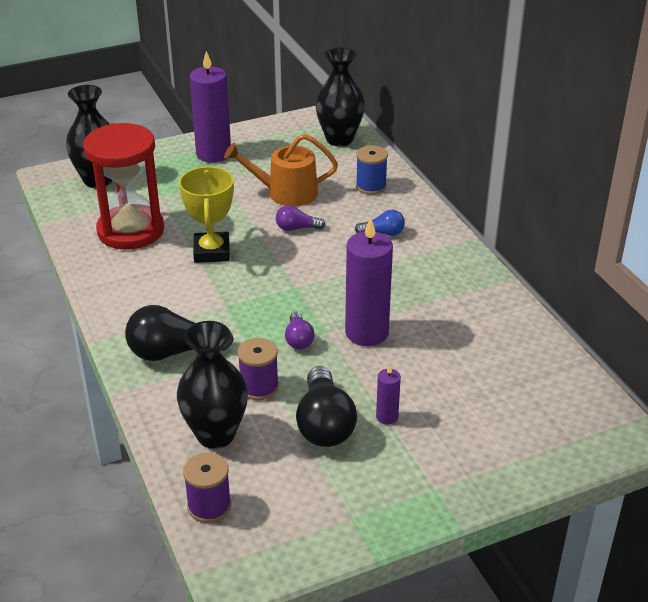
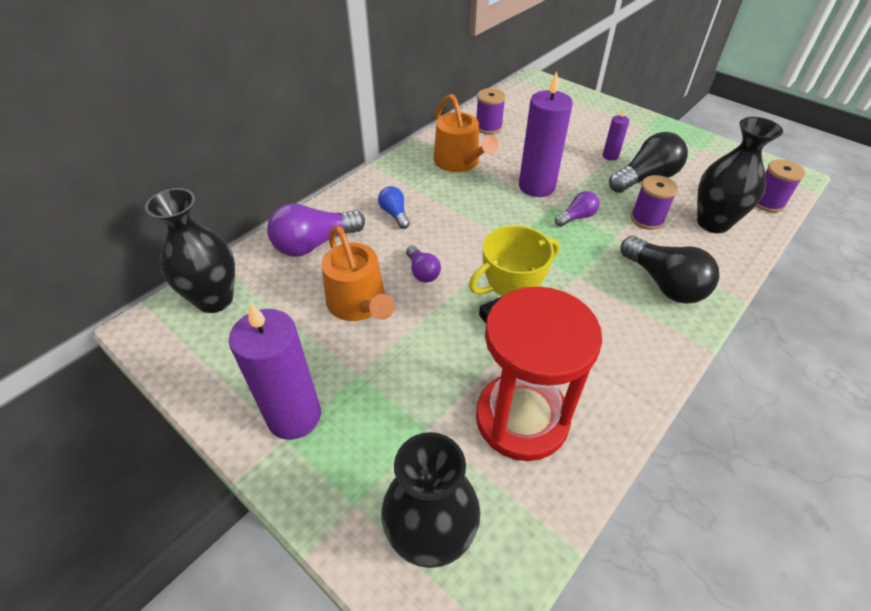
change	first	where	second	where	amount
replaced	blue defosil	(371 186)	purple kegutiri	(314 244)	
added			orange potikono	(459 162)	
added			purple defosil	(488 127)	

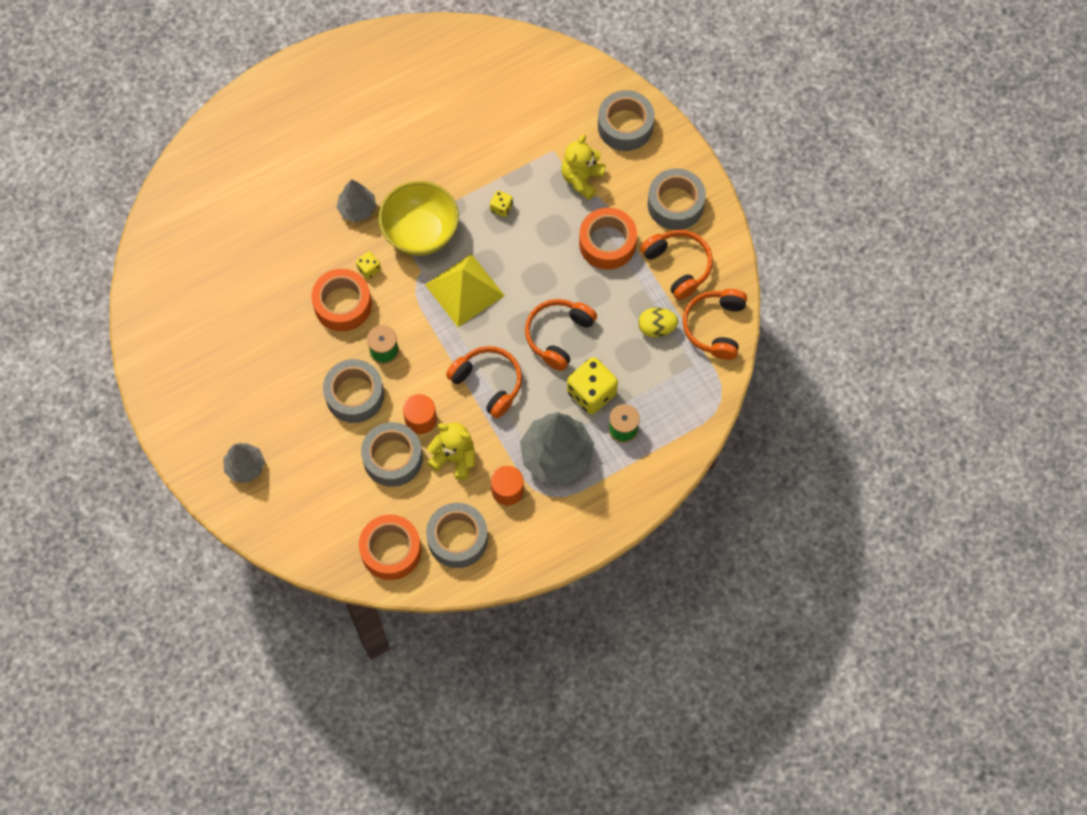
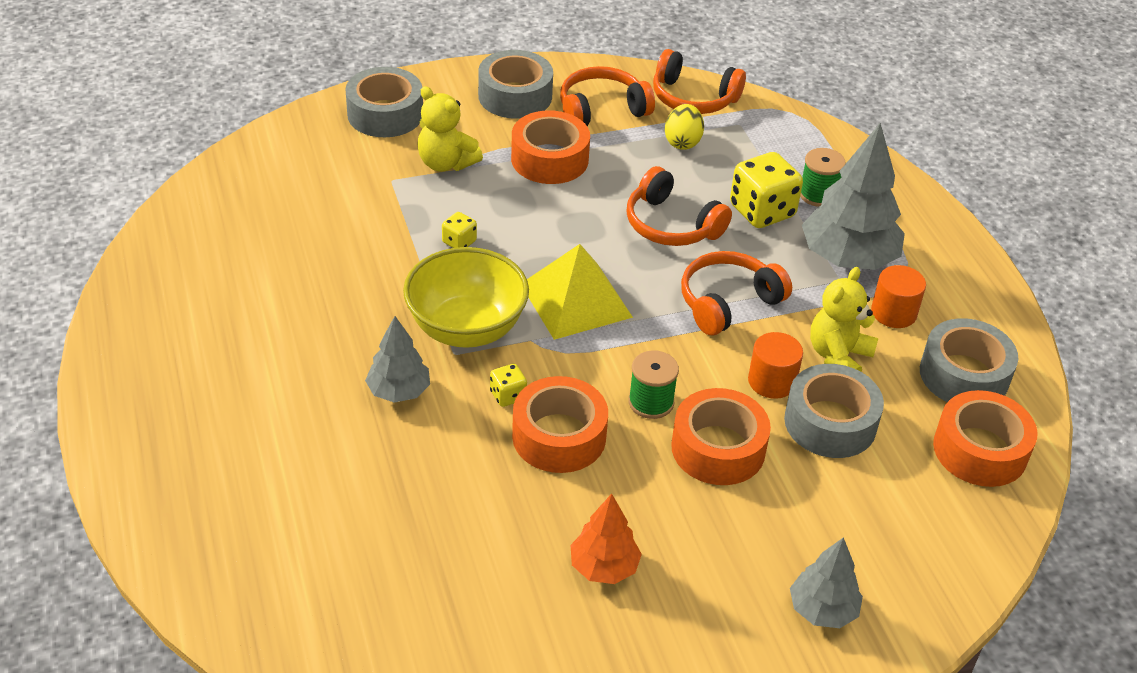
change	first	where	second	where	amount
recoloured	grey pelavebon	(354 395)	orange pelavebon	(718 448)	
added			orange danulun	(604 567)	

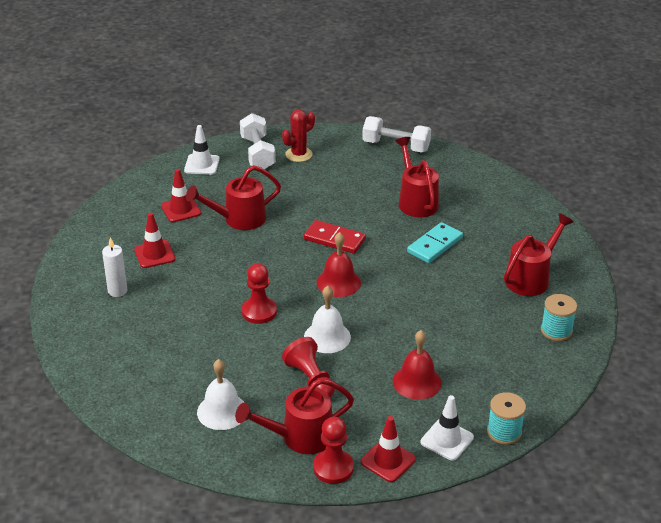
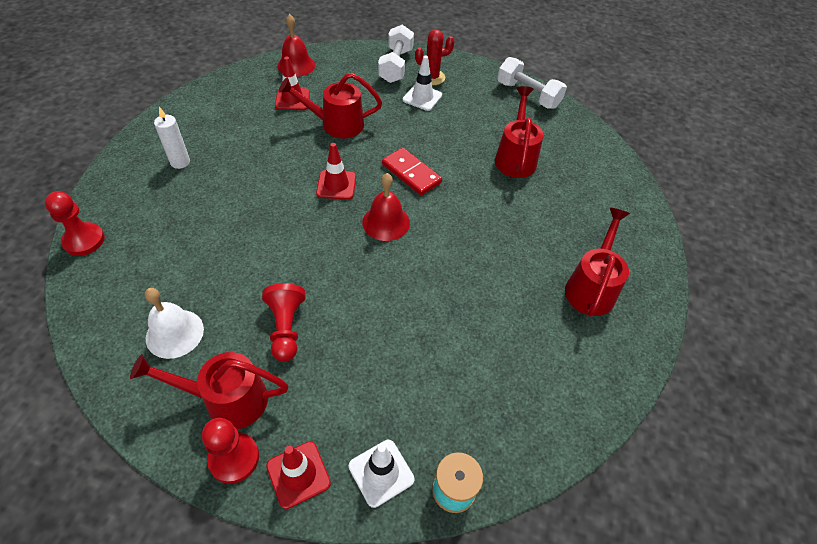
change	first	where	second	where	amount
moved	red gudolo	(154 254)		(336 185)	
moved	white gudolo	(202 165)		(422 97)	
moved	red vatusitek	(259 312)		(84 240)	
removed	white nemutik	(327 337)			
moved	red nemutik	(417 382)		(296 65)	
removed	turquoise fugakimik	(434 245)			
turned	red potikono	(531 278)		(591 287)	45 degrees counterclockwise
removed	turquoise defosil	(556 330)			

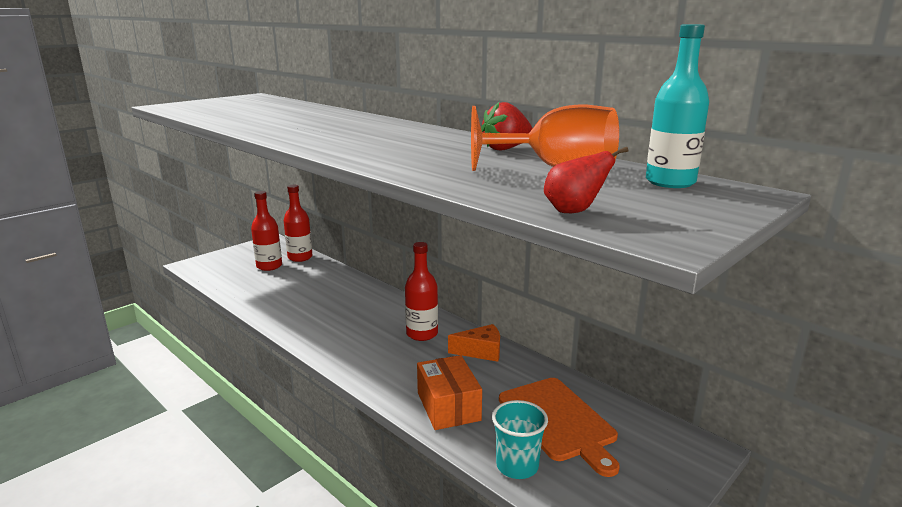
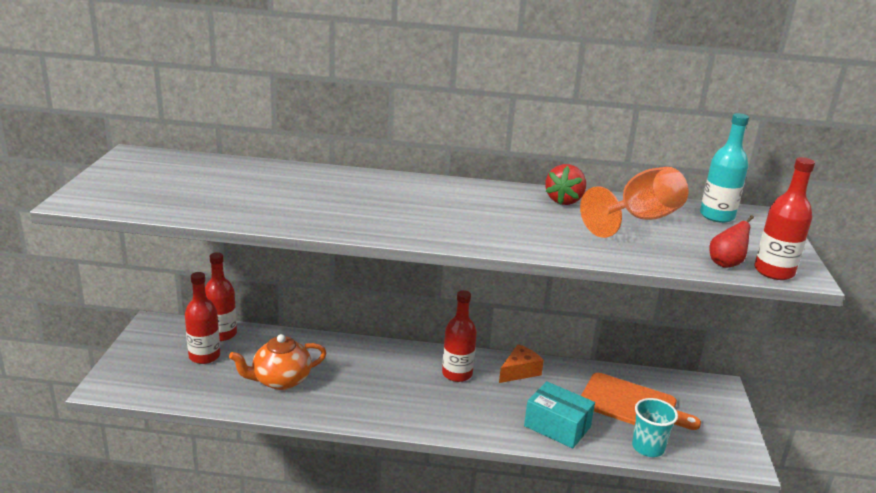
change	first	where	second	where	amount
recoloured	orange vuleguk	(448 406)	turquoise vuleguk	(557 426)	
added			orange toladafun	(280 380)	
added			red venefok	(773 272)	

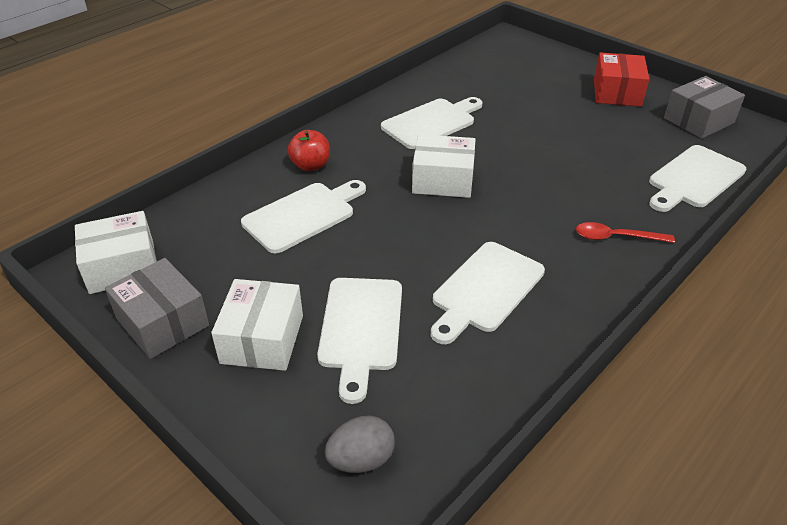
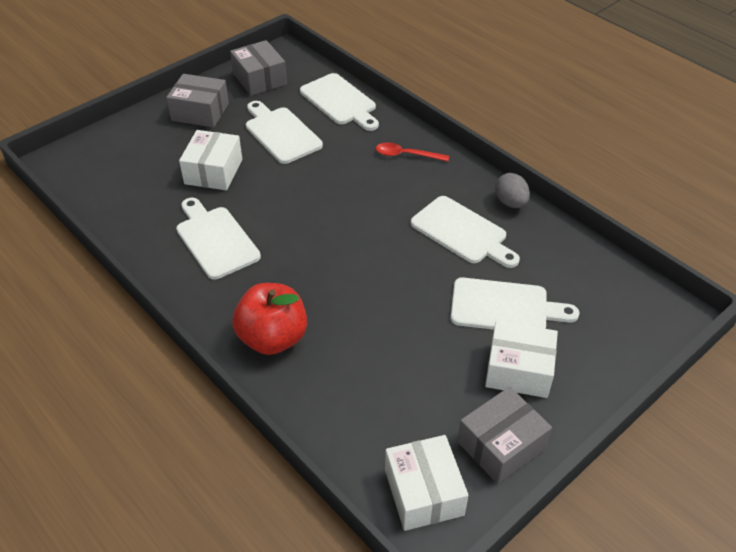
change	first	where	second	where	amount
moved	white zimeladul	(303 215)		(281 133)	
resized	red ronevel	(310 166)		(273 338)	x1.64
moved	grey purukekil	(361 459)		(510 203)	
moved	white vuleguk	(443 180)		(213 171)	
turned	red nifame	(616 237)		(406 155)	90 degrees clockwise
recoloured	red vuleguk	(617 92)	grey vuleguk	(200 112)	

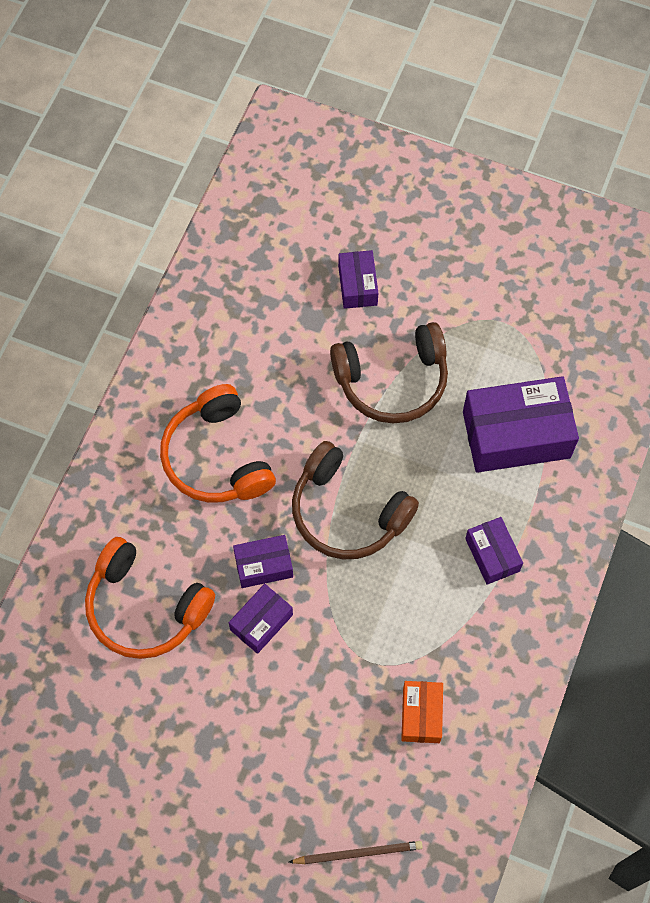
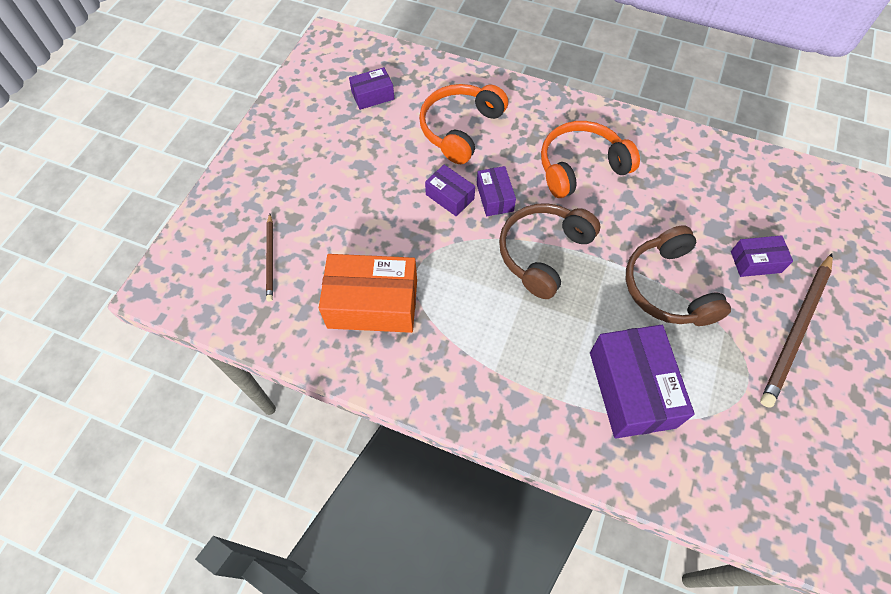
change	first	where	second	where	amount
resized	orange vuleguk	(421 715)		(372 303)	x1.91
moved	purple vuleguk	(492 555)		(373 95)	
added			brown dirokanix	(796 330)	

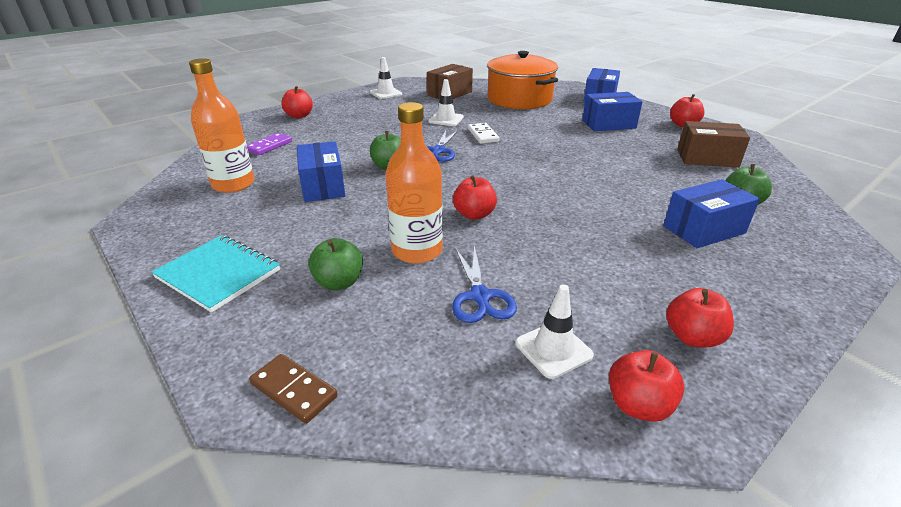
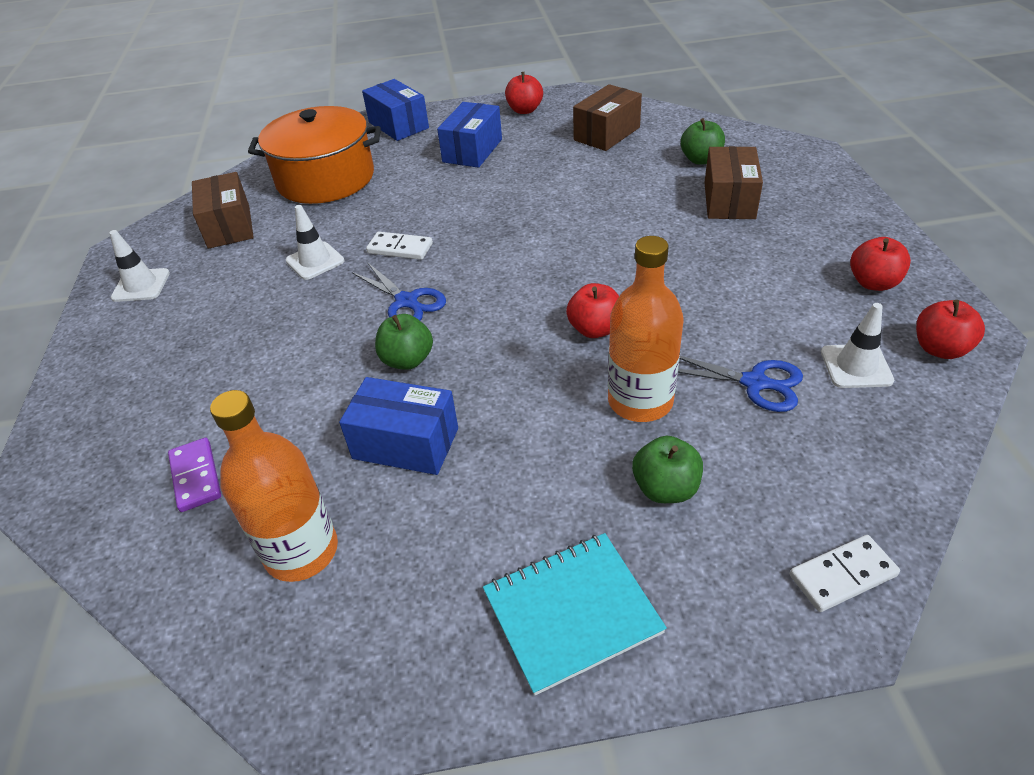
change	first	where	second	where	amount
recoloured	brown fugakimik	(293 390)	white fugakimik	(842 575)	
removed	red ronevel	(299 116)			
recoloured	blue vuleguk	(703 229)	brown vuleguk	(729 200)	

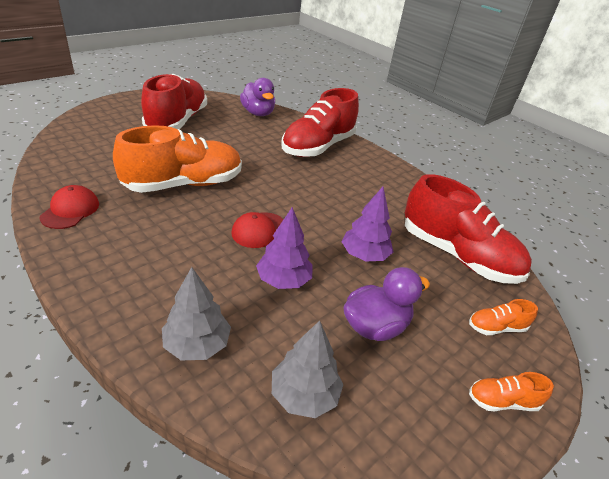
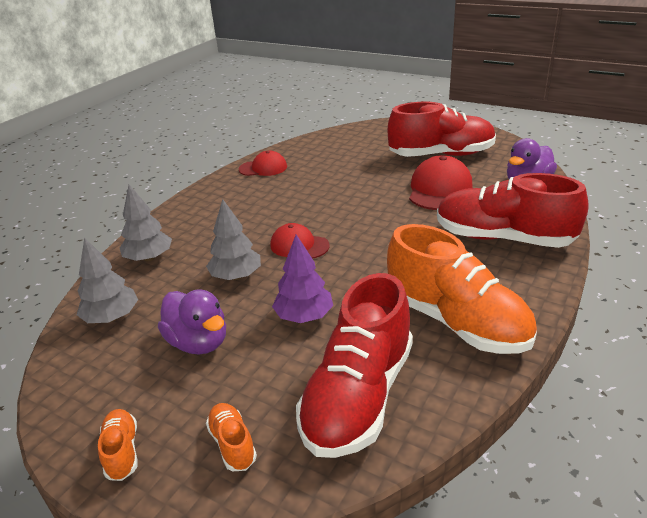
change	first	where	second	where	amount
moved	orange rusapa	(184 184)		(456 322)	
recoloured	purple danulun	(283 280)	grey danulun	(236 276)	
added			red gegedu	(440 189)	

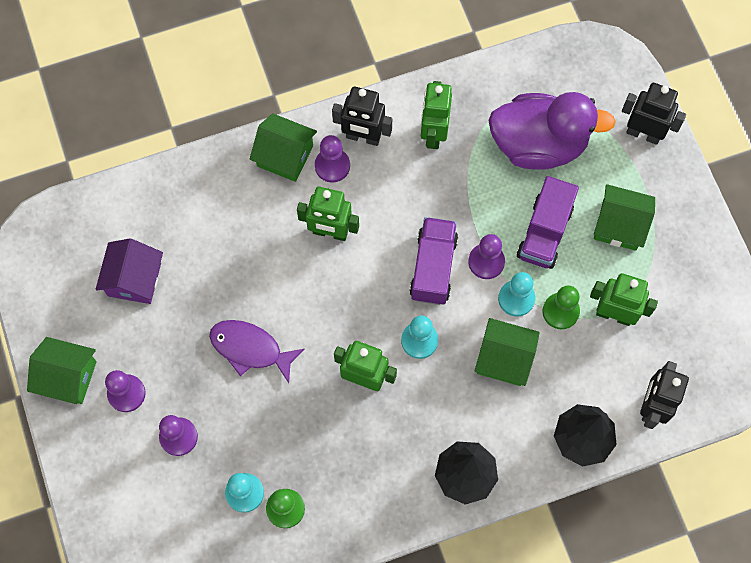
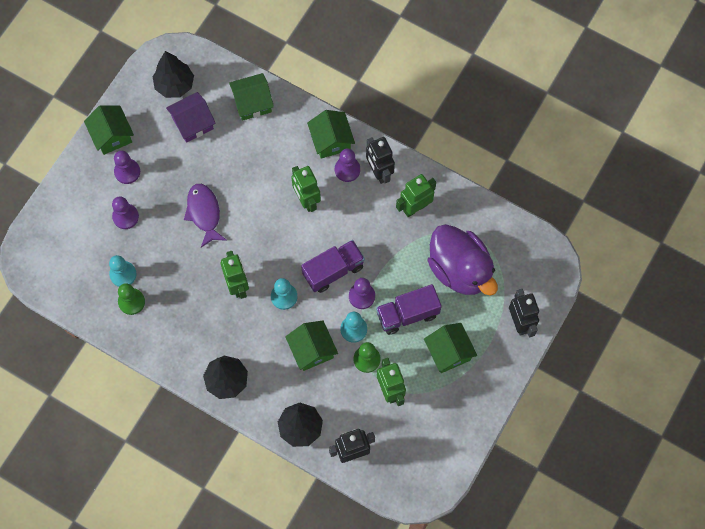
change	first	where	second	where	amount
added			black danulun	(175 85)	
added			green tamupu	(252 103)	

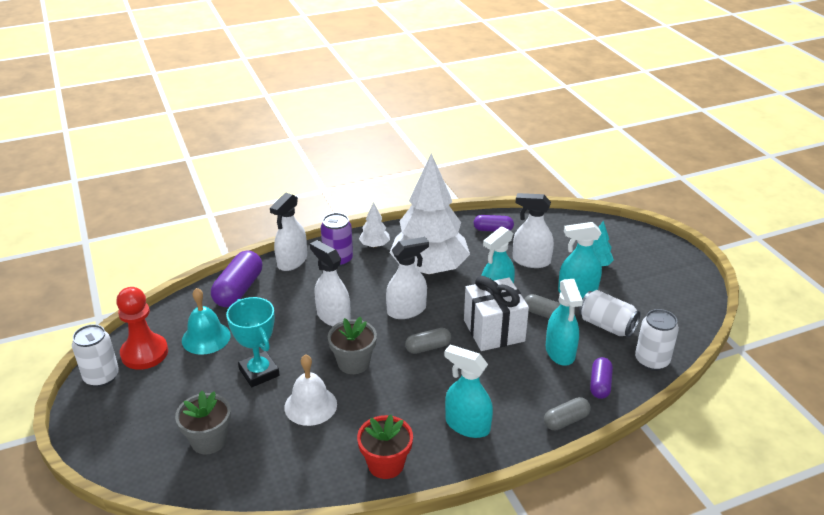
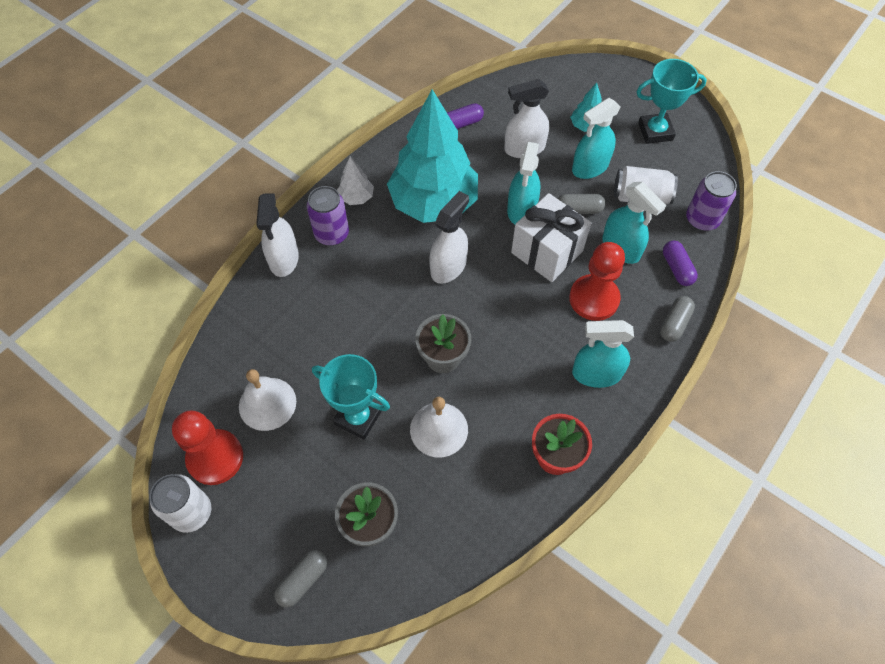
change	first	where	second	where	amount
recoloured	turquoise nemutik	(206 337)	white nemutik	(267 403)	
removed	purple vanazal	(239 290)			
removed	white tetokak	(333 316)			
recoloured	white danulun	(429 268)	turquoise danulun	(434 203)	
moved	grey vanazal	(428 347)		(303 580)	
recoloured	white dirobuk	(651 361)	purple dirobuk	(702 219)	
added			red vatusitek	(594 299)	
added			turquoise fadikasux	(655 131)	

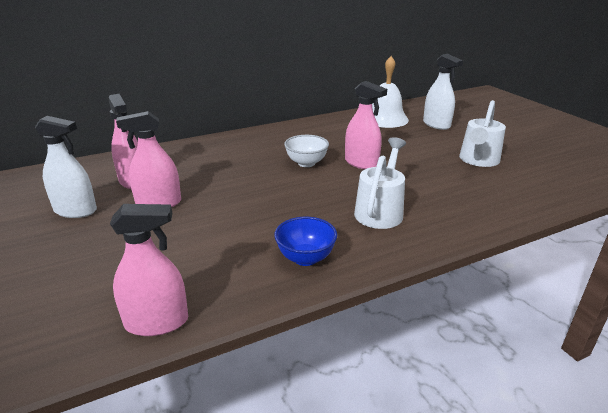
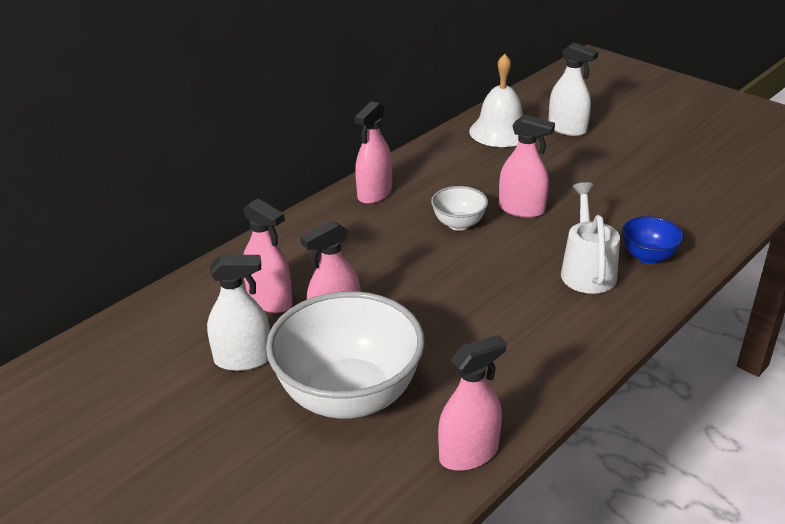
change	first	where	second	where	amount
moved	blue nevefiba	(305 258)		(648 257)	
removed	white potikono	(478 161)			
added			white nevefiba	(349 396)	
added			pink tetokak	(374 193)	

